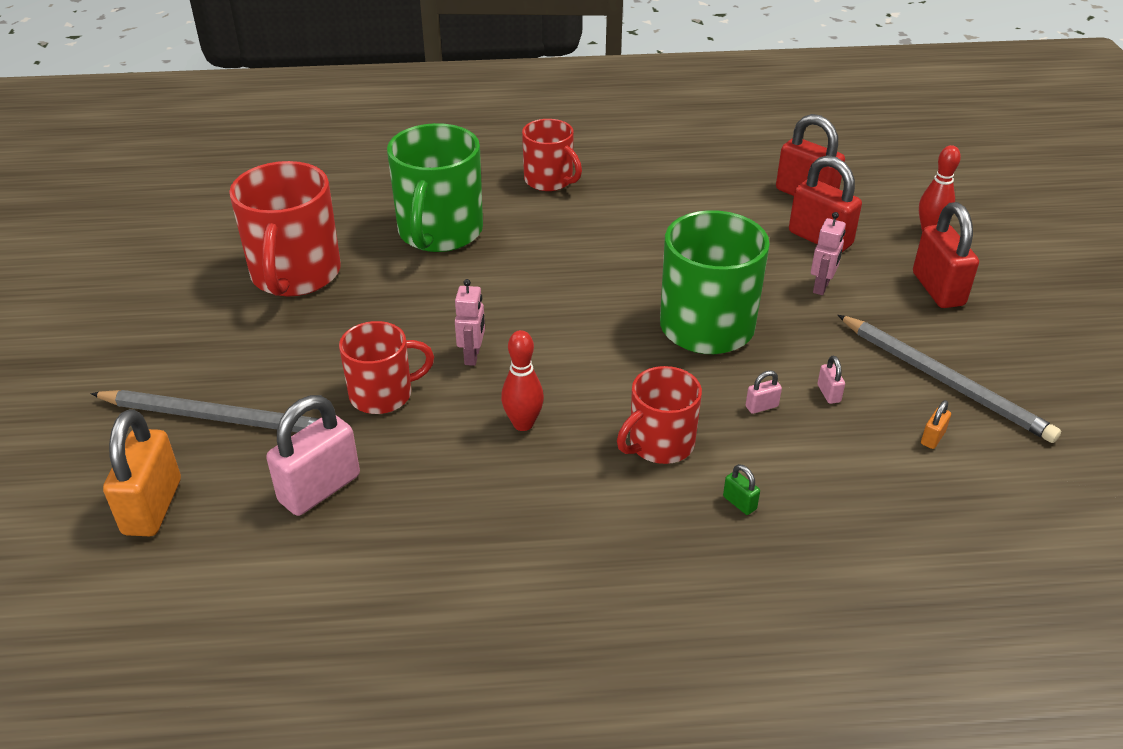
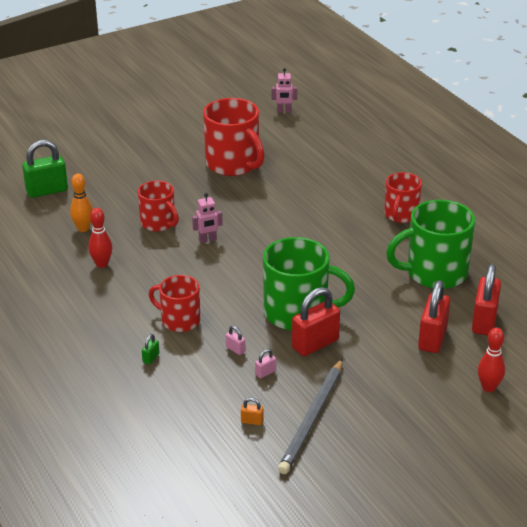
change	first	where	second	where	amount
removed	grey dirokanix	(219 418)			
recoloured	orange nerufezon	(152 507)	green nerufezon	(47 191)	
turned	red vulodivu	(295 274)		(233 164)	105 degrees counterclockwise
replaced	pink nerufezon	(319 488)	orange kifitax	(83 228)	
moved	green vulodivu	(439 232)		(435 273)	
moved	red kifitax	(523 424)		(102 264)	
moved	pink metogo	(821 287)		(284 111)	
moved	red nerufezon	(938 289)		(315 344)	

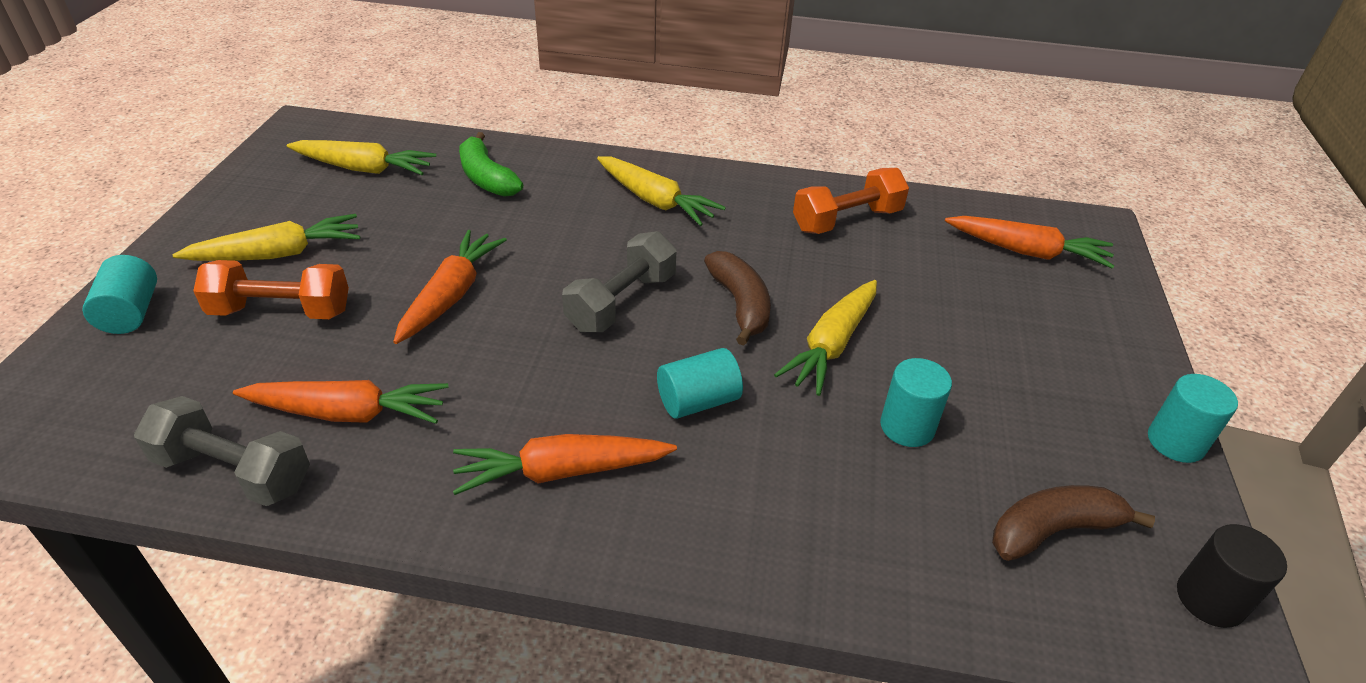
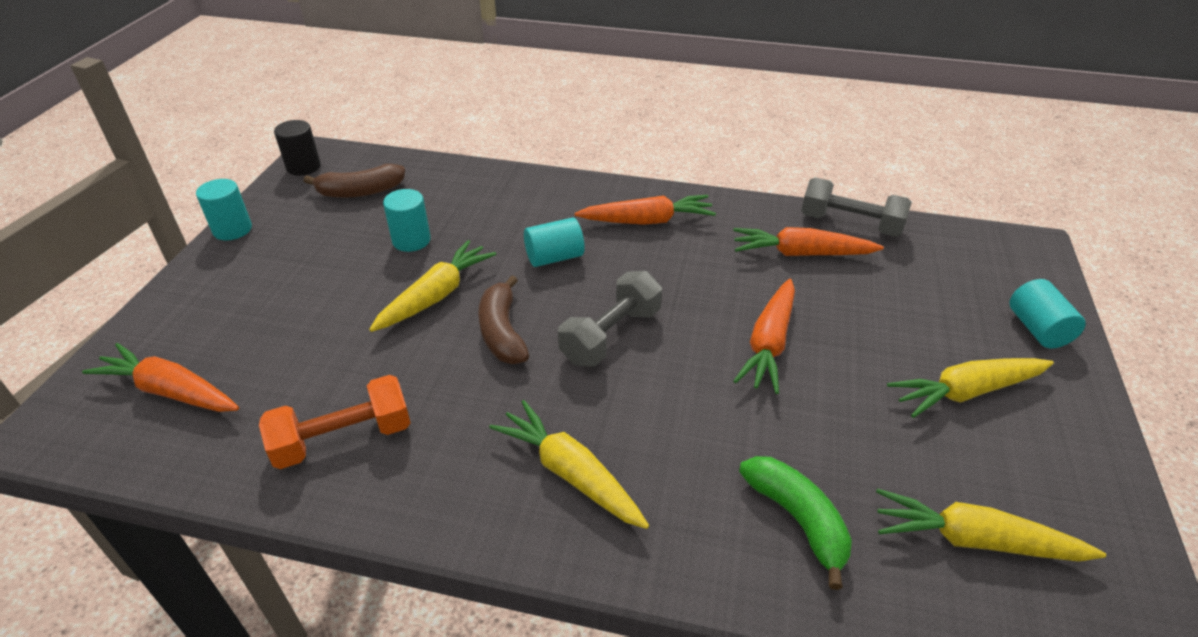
change	first	where	second	where	amount
removed	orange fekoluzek	(281 311)			

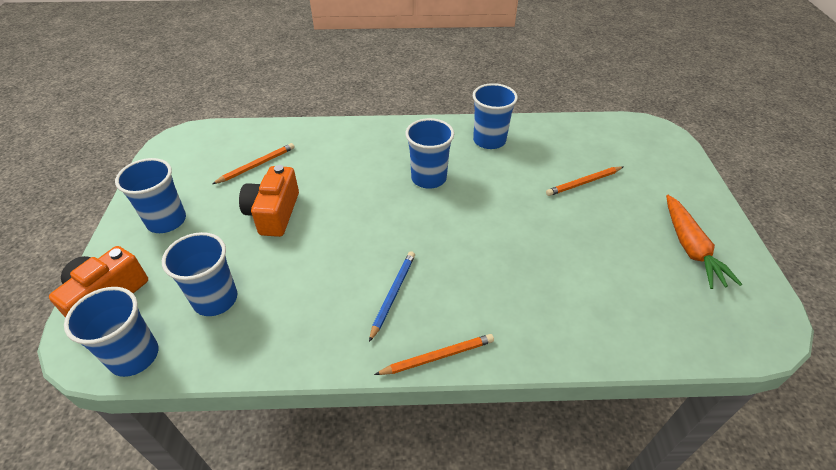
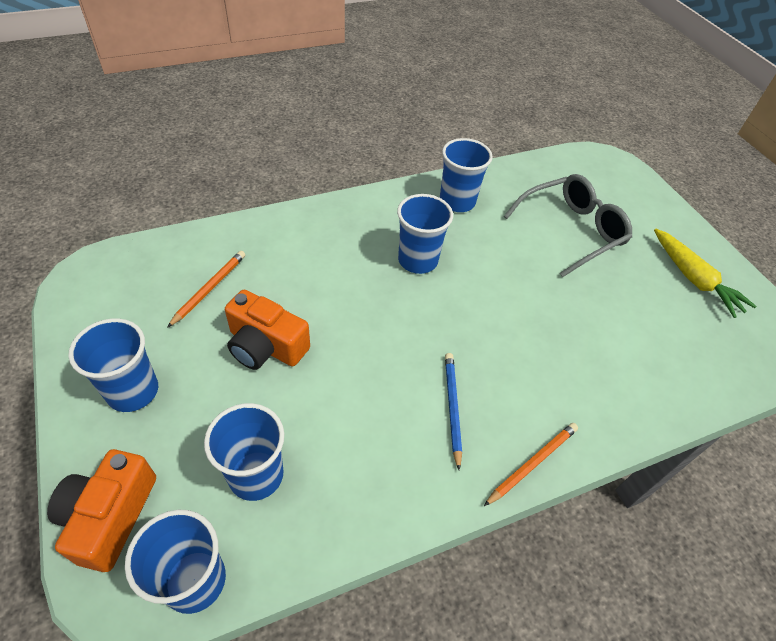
change	first	where	second	where	amount
turned	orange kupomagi	(273 213)		(265 346)	45 degrees counterclockwise
replaced	orange dirokanix	(584 182)	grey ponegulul	(571 231)	
recoloured	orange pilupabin	(690 248)	yellow pilupabin	(693 279)	

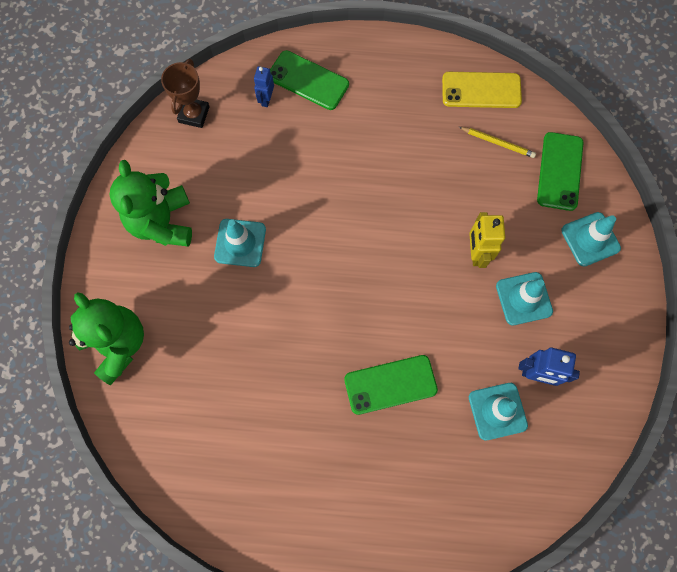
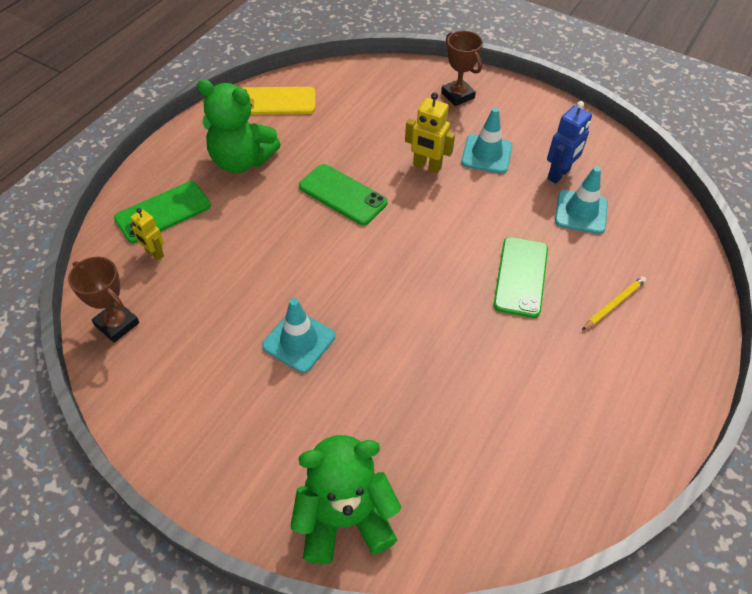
change	first	where	second	where	amount
moved	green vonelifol	(162 222)		(241 161)	
recoloured	blue metogo	(266 99)	yellow metogo	(154 253)	
turned	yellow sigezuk	(481 90)		(276 101)	60 degrees clockwise
moved	yellow dirokanix	(497 143)		(614 304)	
moved	green sigezuk	(559 171)		(343 195)	
replaced	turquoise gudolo	(590 239)	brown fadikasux	(457 95)	

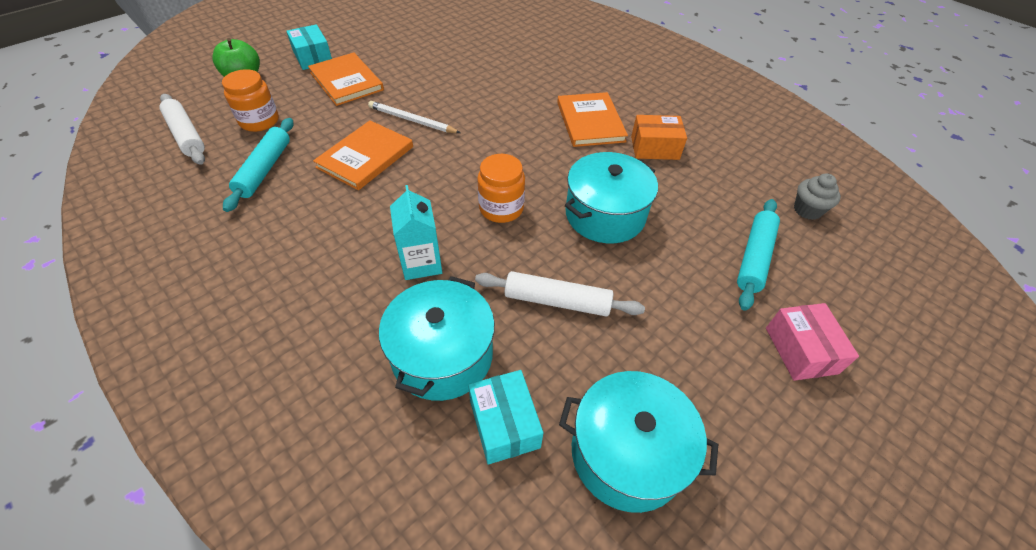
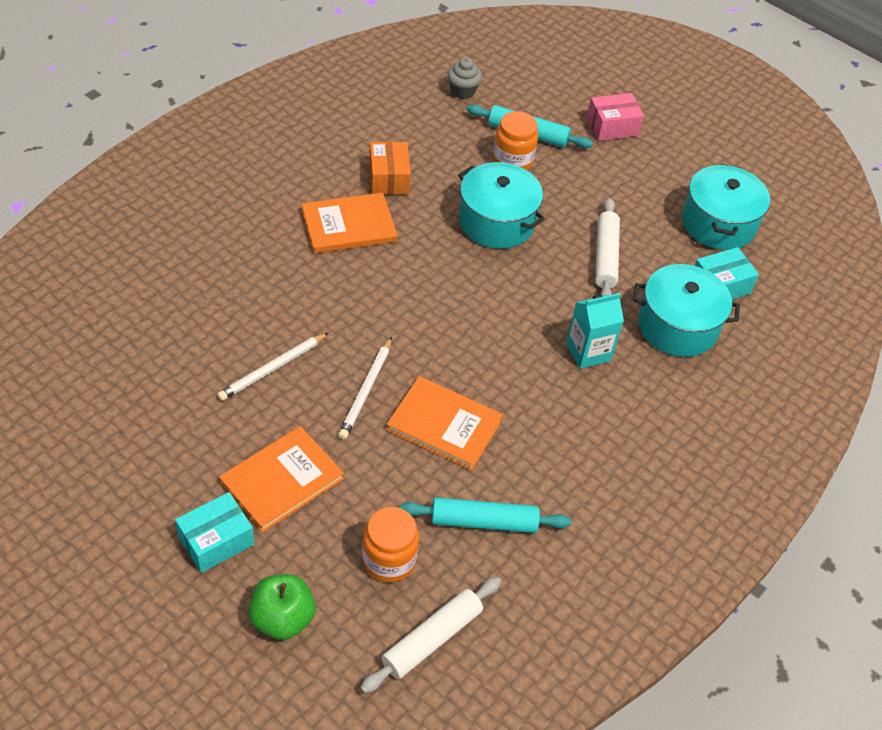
change	first	where	second	where	amount
moved	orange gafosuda	(501 208)		(512 161)	
added			white dirokanix	(273 369)	

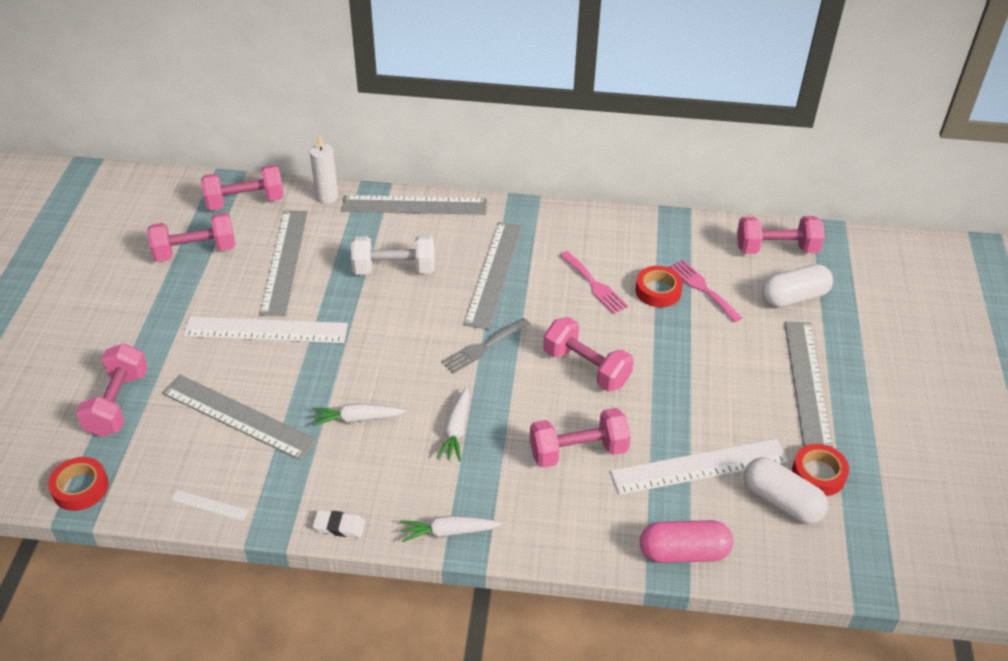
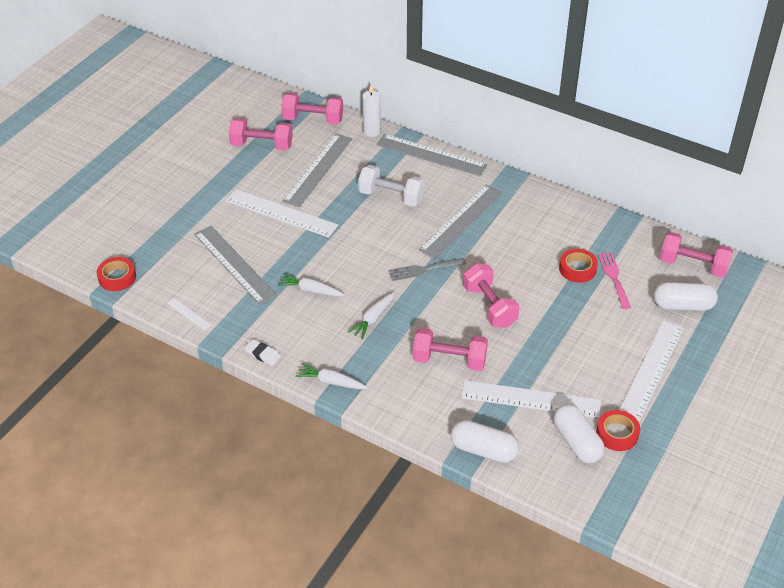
change	first	where	second	where	amount
removed	pink fekoluzek	(118 403)			
removed	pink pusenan	(594 285)			
recoloured	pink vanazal	(683 552)	white vanazal	(483 450)	
recoloured	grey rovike	(807 383)	white rovike	(651 369)	

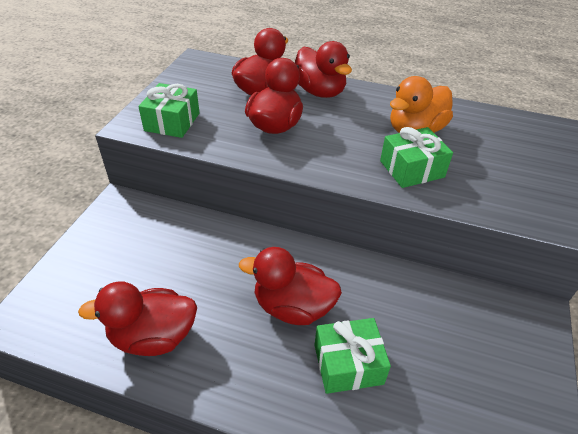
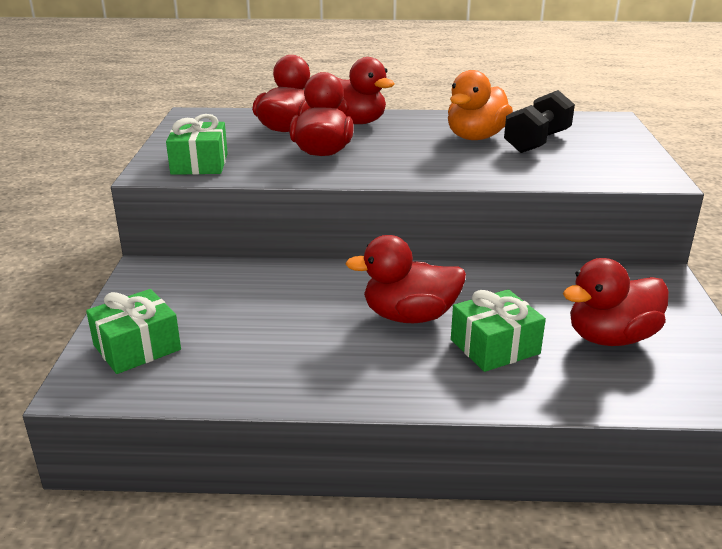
change	first	where	second	where	amount
moved	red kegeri	(153 337)		(610 338)	
moved	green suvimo	(411 169)		(137 347)	
added			black fekoluzek	(537 142)	

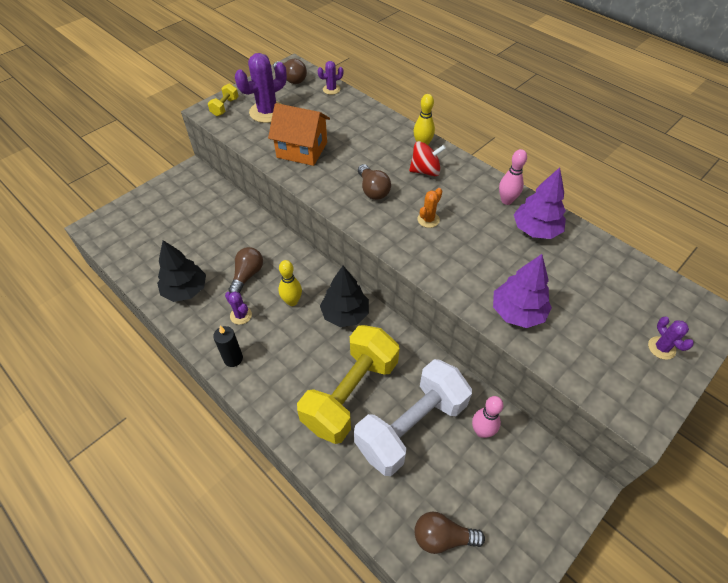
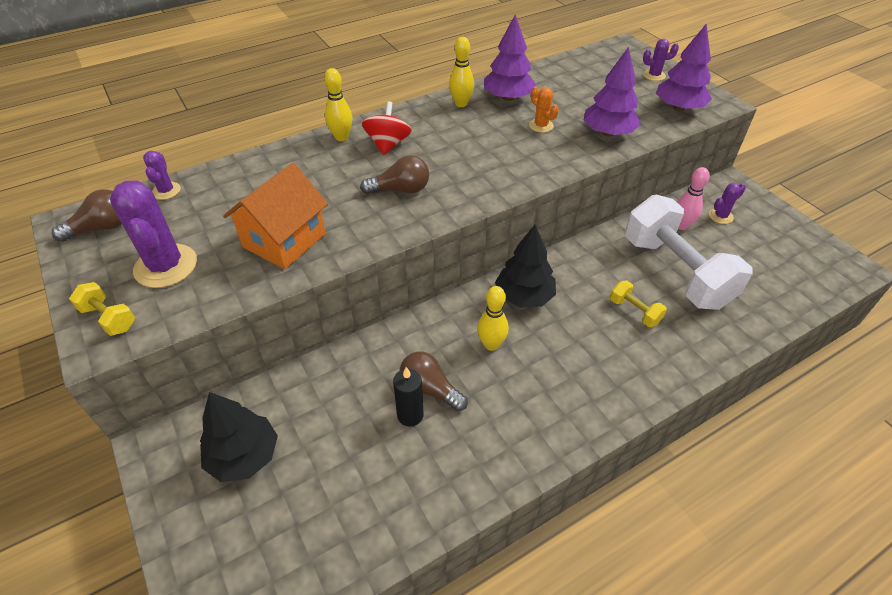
change	first	where	second	where	amount
moved	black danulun	(185 290)		(244 456)	
moved	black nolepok	(233 358)		(410 415)	
moved	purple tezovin	(241 315)		(720 216)	
resized	yellow fekoluzek	(350 394)		(634 311)	x0.41
removed	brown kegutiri	(442 537)			
moved	orange tezovin	(428 220)		(541 126)	
recoloured	pink kifitax	(506 201)	yellow kifitax	(461 104)	
added			purple danulun	(679 108)	

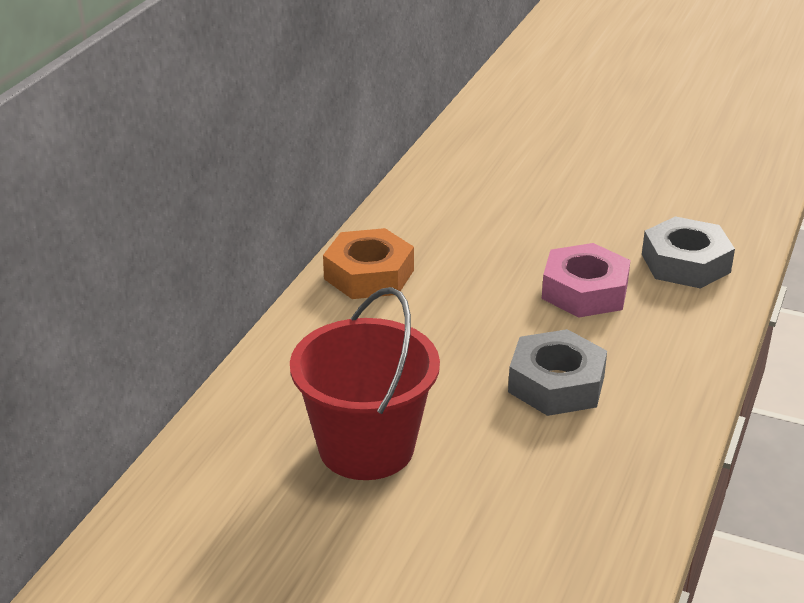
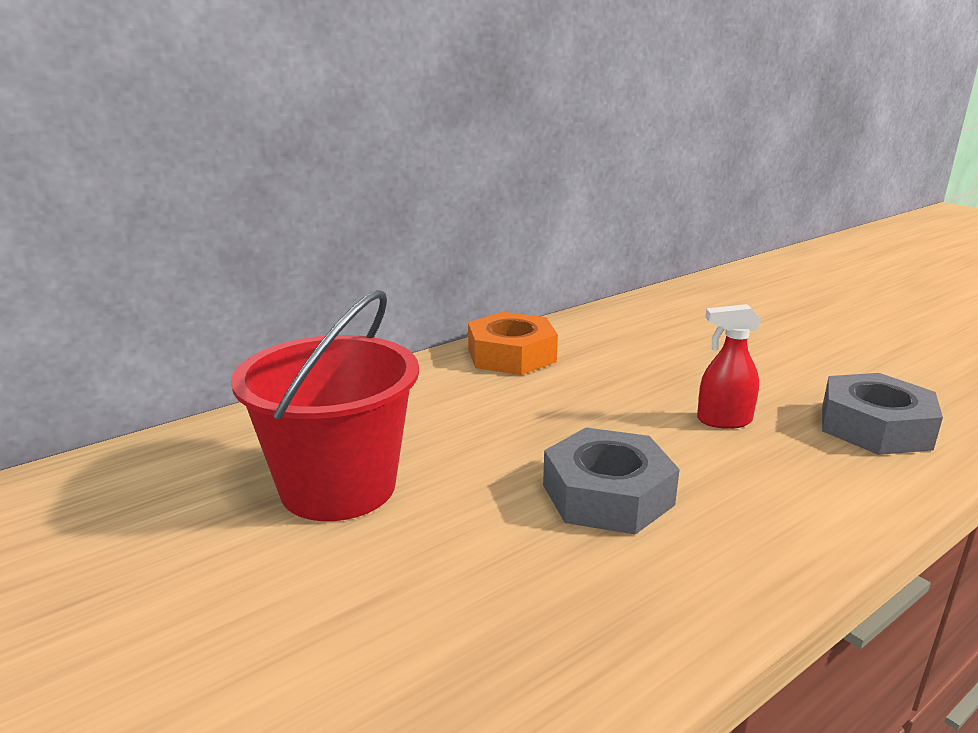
change	first	where	second	where	amount
replaced	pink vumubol	(585 291)	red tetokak	(723 421)	

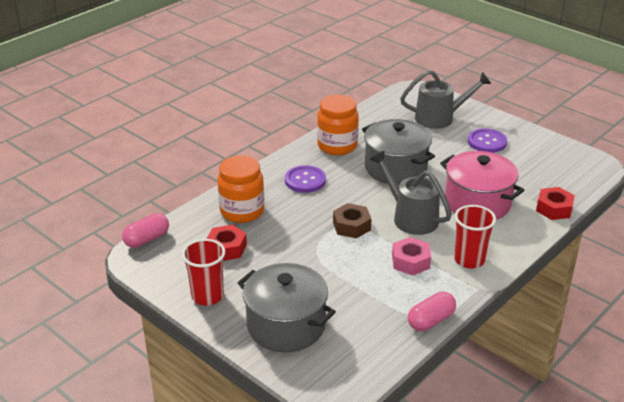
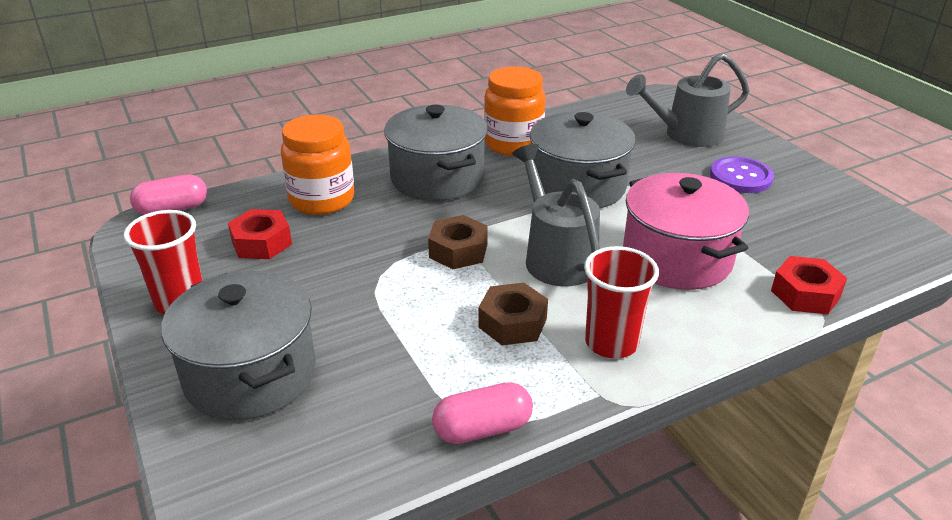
change	first	where	second	where	amount
replaced	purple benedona	(305 180)	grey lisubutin	(437 178)	
recoloured	pink vumubol	(410 261)	brown vumubol	(512 323)	
turned	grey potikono	(440 118)		(686 135)	150 degrees clockwise

